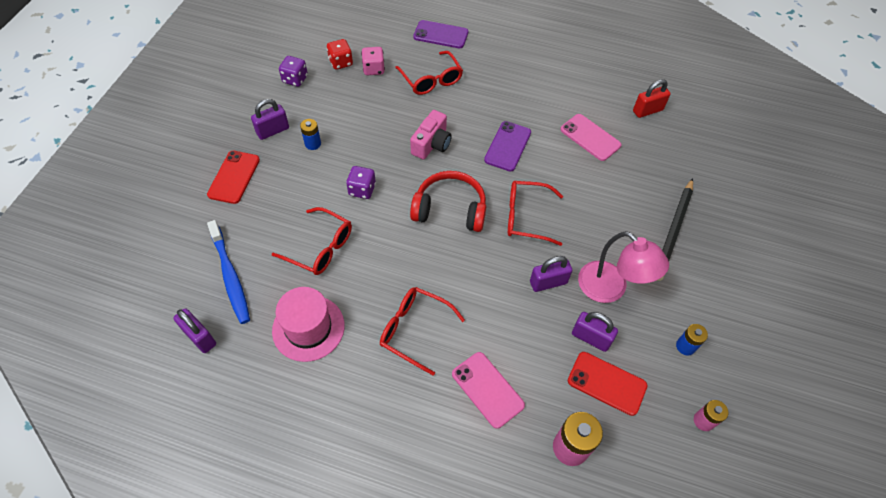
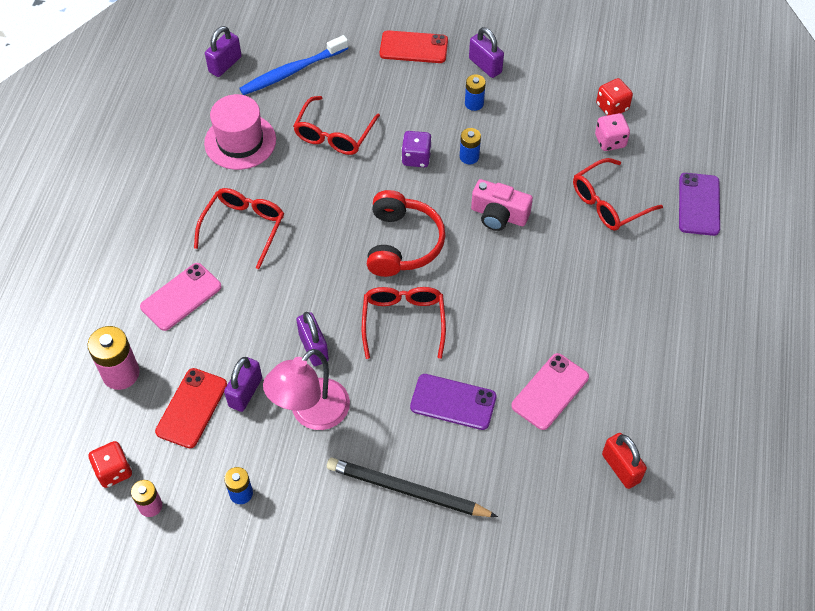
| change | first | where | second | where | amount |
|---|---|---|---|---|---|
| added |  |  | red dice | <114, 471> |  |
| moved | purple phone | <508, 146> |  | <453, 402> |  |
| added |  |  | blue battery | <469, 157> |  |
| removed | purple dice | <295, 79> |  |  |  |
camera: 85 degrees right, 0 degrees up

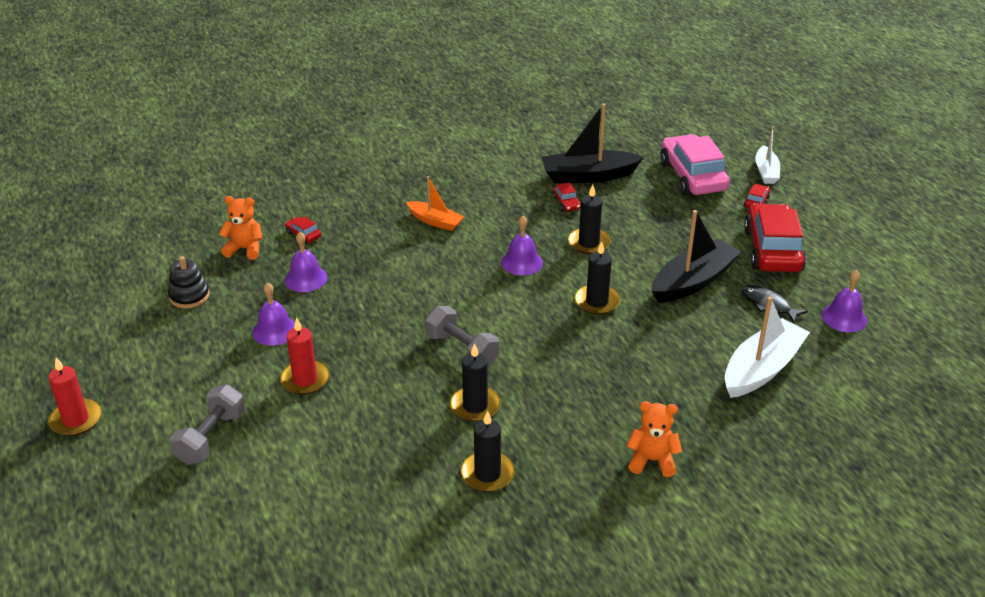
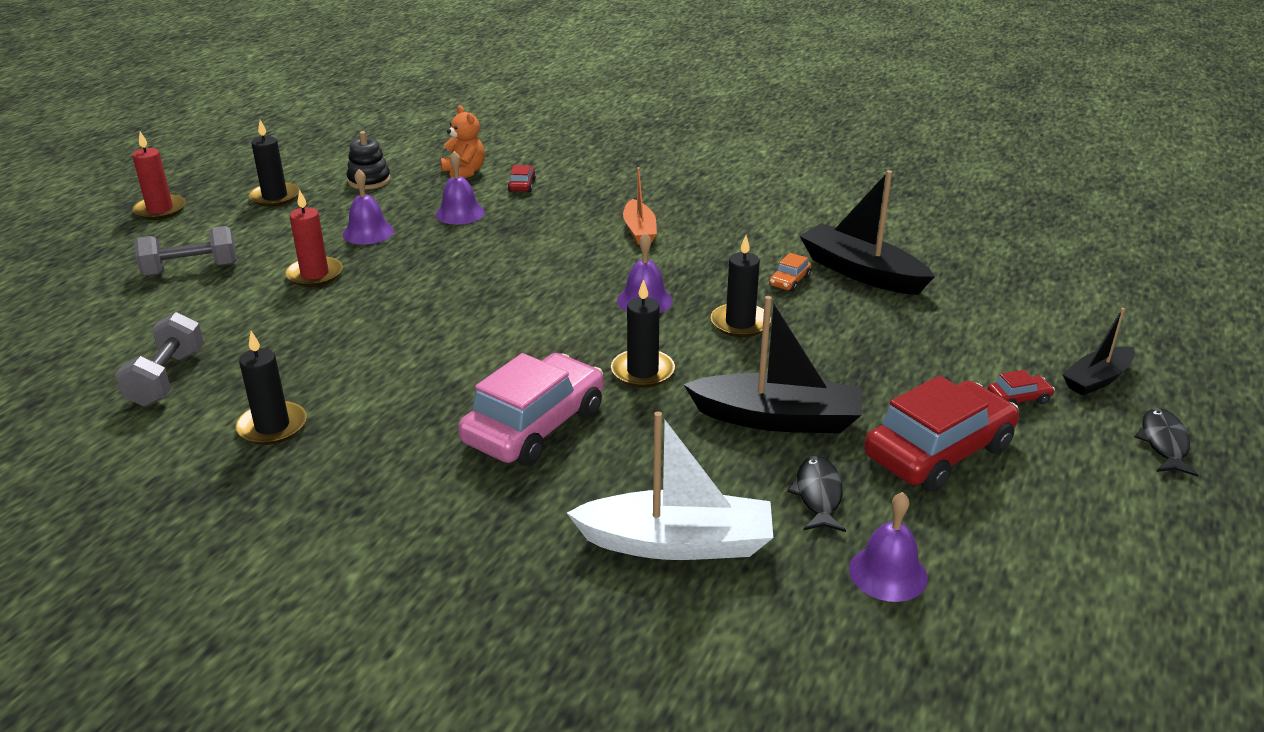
| change | first | where | second | where | amount |
|---|---|---|---|---|---|
| moved | grey dumbbell | <462, 349> |  | <167, 378> |  |
| moved | black candle | <475, 406> |  | <275, 197> |  |
| moved | pink car | <692, 176> |  | <534, 426> |  |
| recoloured | red car | <566, 203> | orange car | <789, 281> |  |
| recoloured | white boat | <766, 171> | black boat | <1097, 379> |  |
| added |  |  | black fish | <1163, 443> |  |
| removed | orange teddy bear | <652, 460> |  |  |  |
camera: 50 degrees right, 5 degrees down

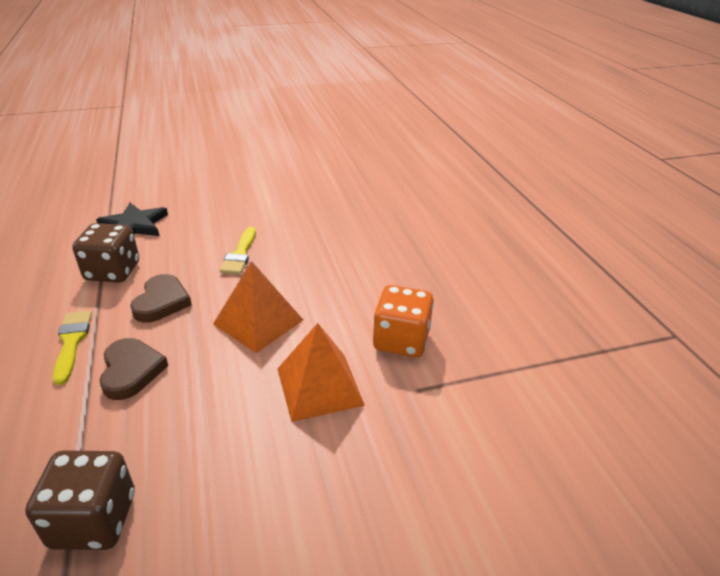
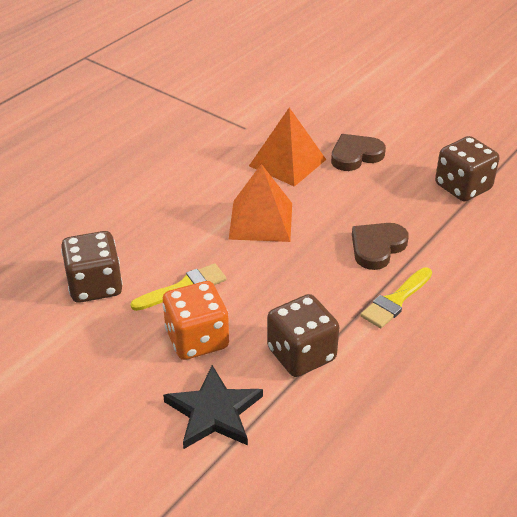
| change | first | where | second | where | amount |
|---|---|---|---|---|---|
| added |  |  | brown dice | <95, 285> |  |
| moved | orange dice | <401, 340> |  | <197, 339> |  |
| moved | brown heart | <161, 302> |  | <355, 155> |  |
camera: 125 degrees left, 5 degrees up

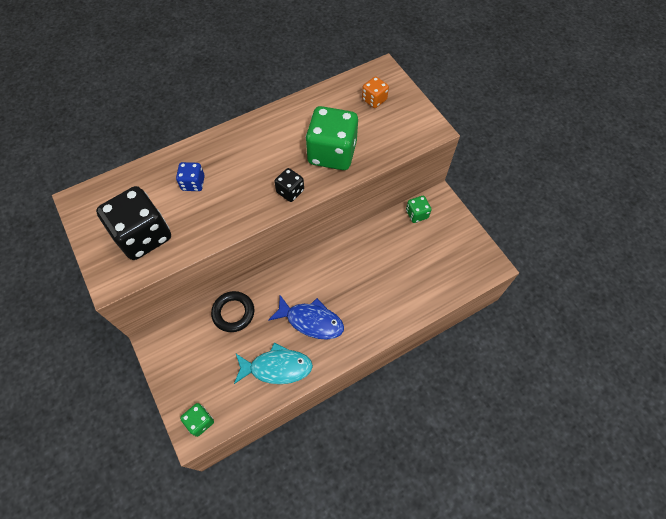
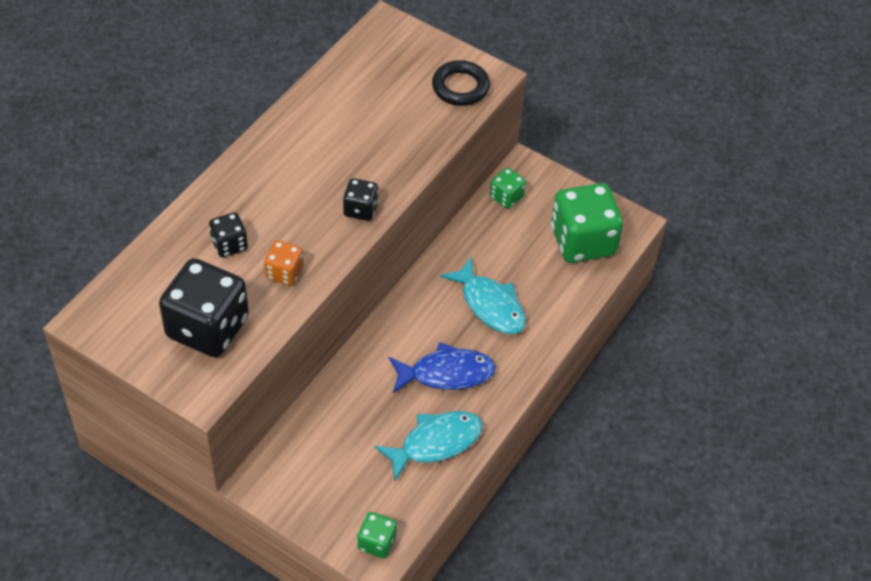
| change | first | where | second | where | amount |
|---|---|---|---|---|---|
| recoloured | blue dice | <193, 183> | black dice | <229, 244> |  |
| moved | orange dice | <374, 100> |  | <284, 272> |  |
| moved | black ring | <233, 313> |  | <460, 87> |  |
| added |  |  | turquoise fish | <490, 305> |  |
| moved | green dice | <332, 153> |  | <582, 241> |  |
camera: 30 degrees left, 10 degrees down

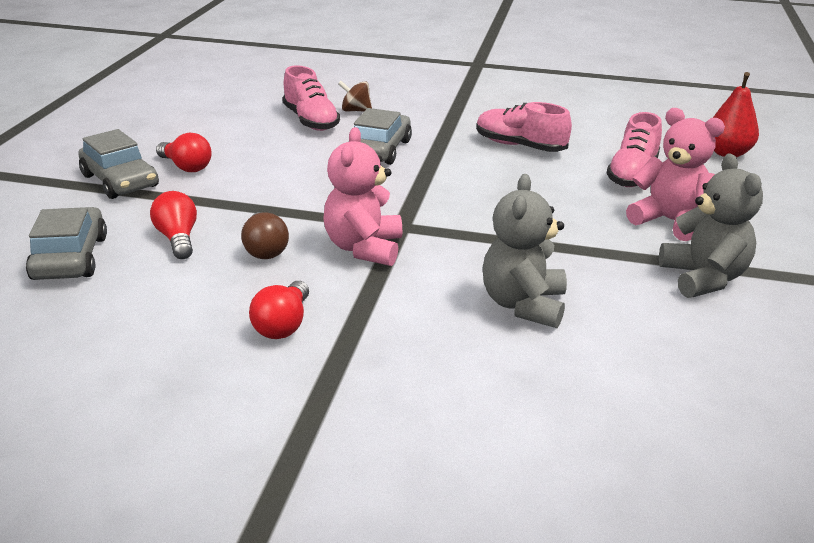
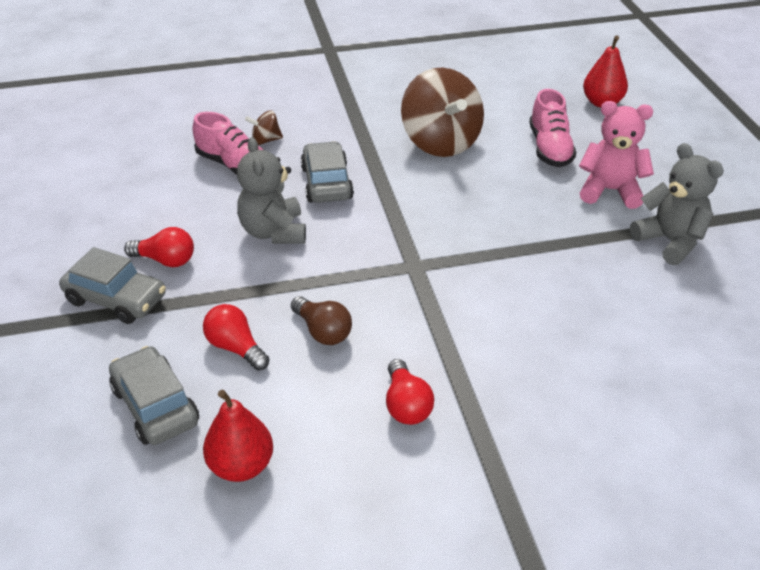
| change | first | where | second | where | amount |
|---|---|---|---|---|---|
| added |  |  | red pear | <241, 466> |  |
| moved | grey teddy bear | <523, 305> |  | <274, 232> |  |
| replaced | pink shoe | <519, 146> | brown spinning top | <440, 142> |  |
| removed | pink teddy bear | <364, 248> |  |  |  |
camera: 25 degrees left, 10 degrees up

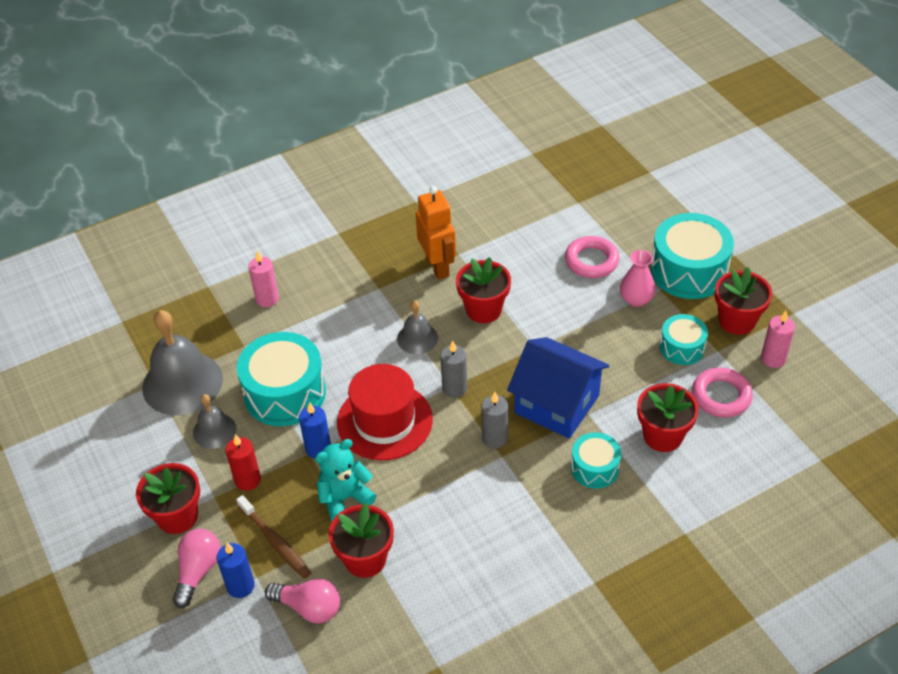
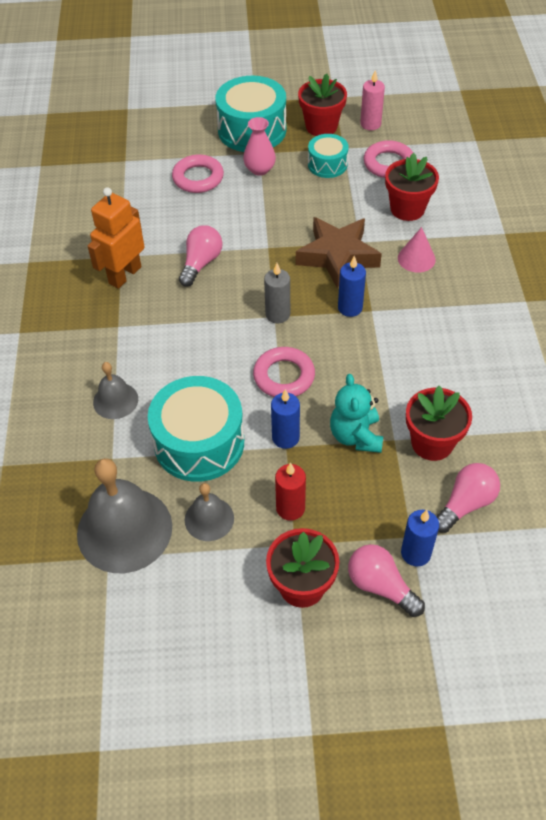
| change | first | where | second | where | amount |
|---|---|---|---|---|---|
| turned | orange robot | <438, 266> |  | <124, 275> | 60 degrees counterclockwise |
| moved | grey bell | <417, 338> |  | <115, 400> |  |
| replaced | red flower pot | <483, 309> | pink light bulb | <201, 263> |  |
| replaced | red hat | <384, 421> | pink ring | <284, 376> |  |
| replaced | blue house | <557, 404> | brown star | <338, 256> |  |
| recoloured | grey candle | <495, 438> | blue candle | <350, 308> |  |
| replaced | turquoise drum | <594, 468> | pink cone | <416, 258> |  |
| removed | brown toothbrush | <275, 541> |  |  |  |
| removed | pink candle | <267, 299> |  |  |  |
camera: 65 degrees left, 5 degrees up

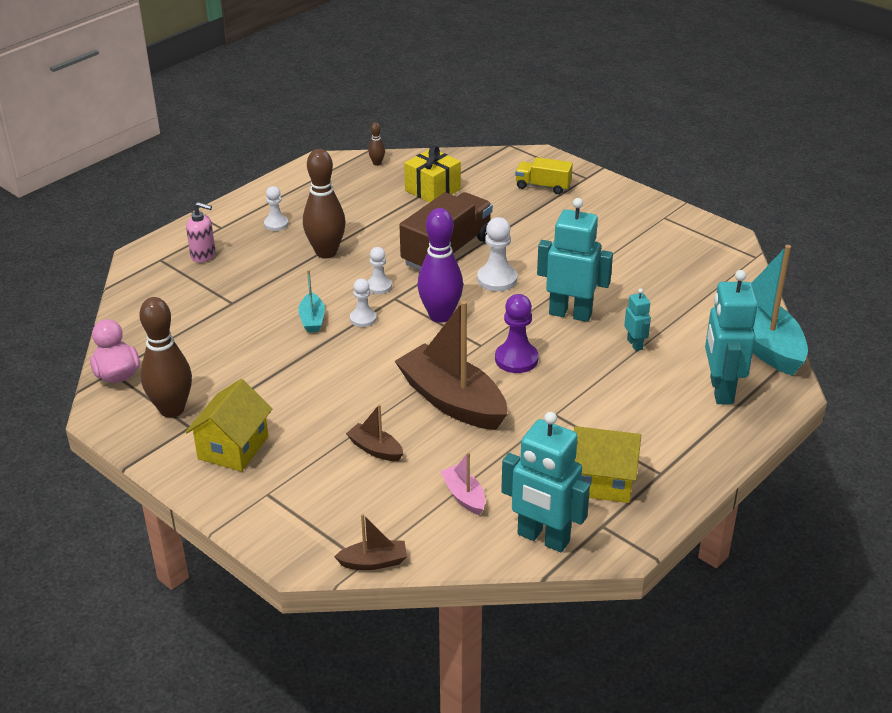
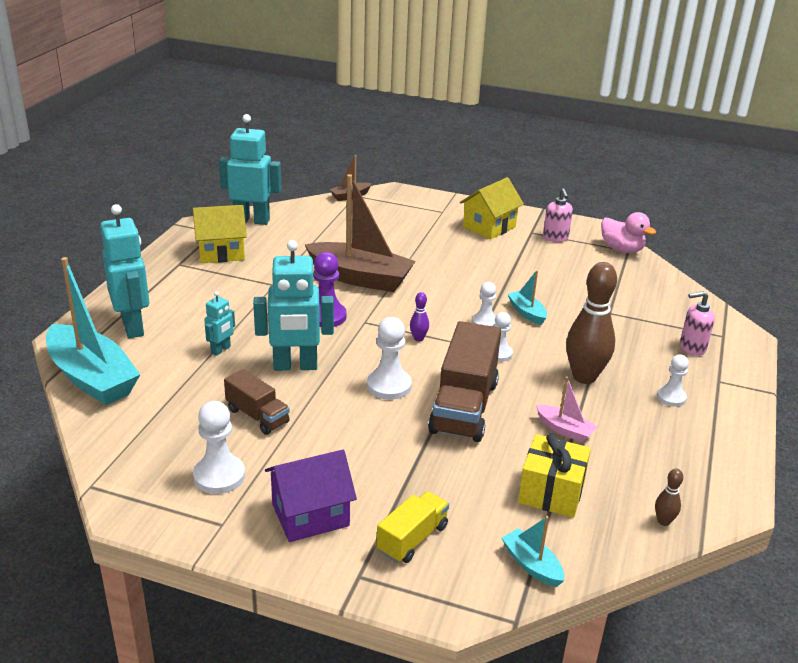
| change | first | where | second | where | amount |
|---|---|---|---|---|---|
| added |  |  | white pawn | <219, 476> |  |
| turned | turquoise robot | <635, 344> |  | <221, 350> | 105 degrees counterclockwise |
| added |  |  | brown truck | <257, 416> |  |
| added |  |  | purple house | <310, 515> |  |
| turned | yellow truck | <543, 186> |  | <412, 539> | 45 degrees counterclockwise |
| resized | purple bowling pin | <440, 316> |  | <418, 338> | x0.43 |
| turned | yellow house | <233, 448> |  | <489, 227> | 45 degrees clockwise |
| added |  |  | turquoise boat | <532, 565> |  |
| moved | pink boat | <464, 496> |  | <565, 430> |  |
| replaced | brown bowling pin | <172, 409> | pink soap dispenser | <555, 238> |  |
| removed | brown boat | <375, 449> |  |  |  |
camera: 155 degrees right, 5 degrees down

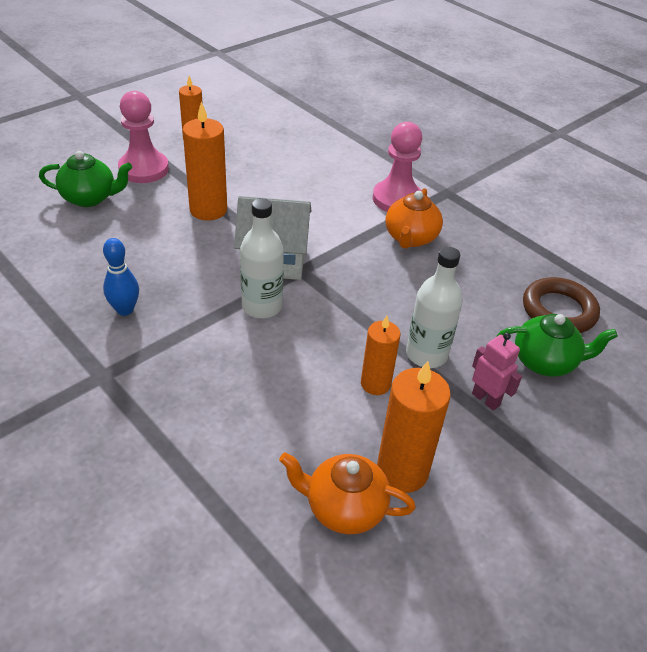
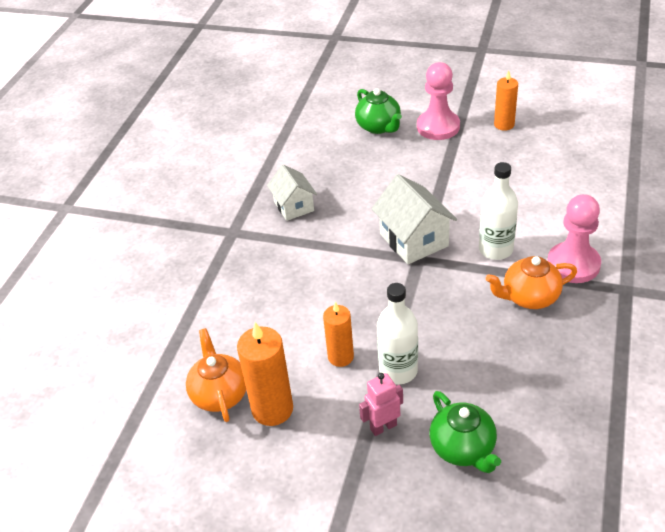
| change | first | where | second | where | amount |
|---|---|---|---|---|---|
| replaced | blue bowling pin | <125, 310> | white house | <294, 206> |  |
| turned | pink robot | <486, 399> |  | <383, 427> | 135 degrees counterclockwise |
| moved | white bottle | <262, 306> |  | <495, 249> |  |
| removed | orange candle | <208, 210> |  |  |  |
| removed | brown ring | <558, 310> |  |  |  |
camera: 65 degrees right, 0 degrees up

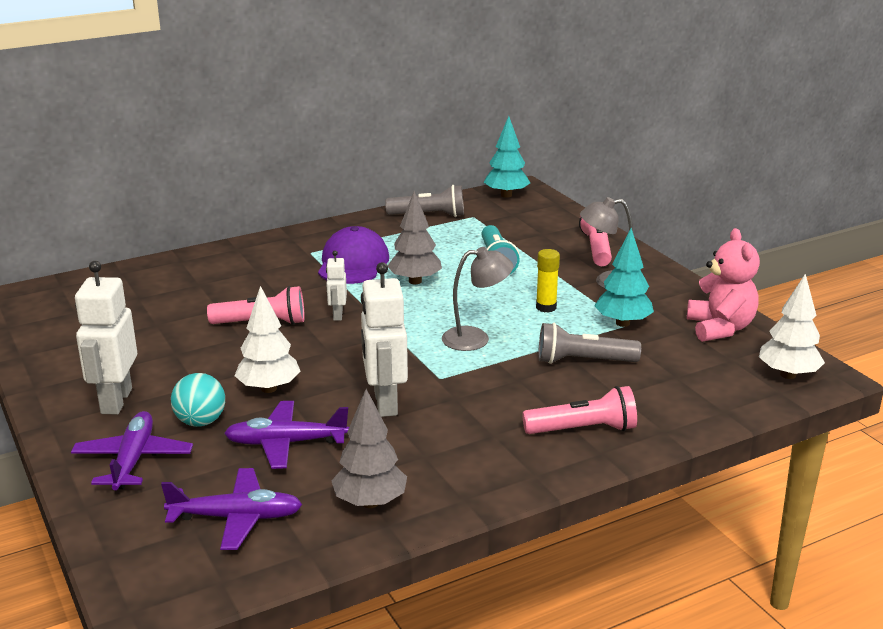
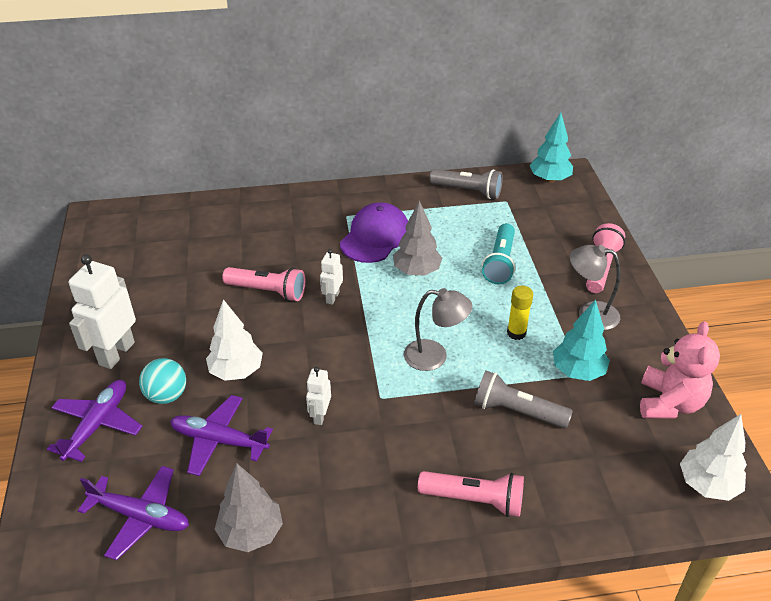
| change | first | where | second | where | amount |
|---|---|---|---|---|---|
| resized | white robot | <385, 403> |  | <320, 416> | x0.52 |
camera: 20 degrees right, 15 degrees up

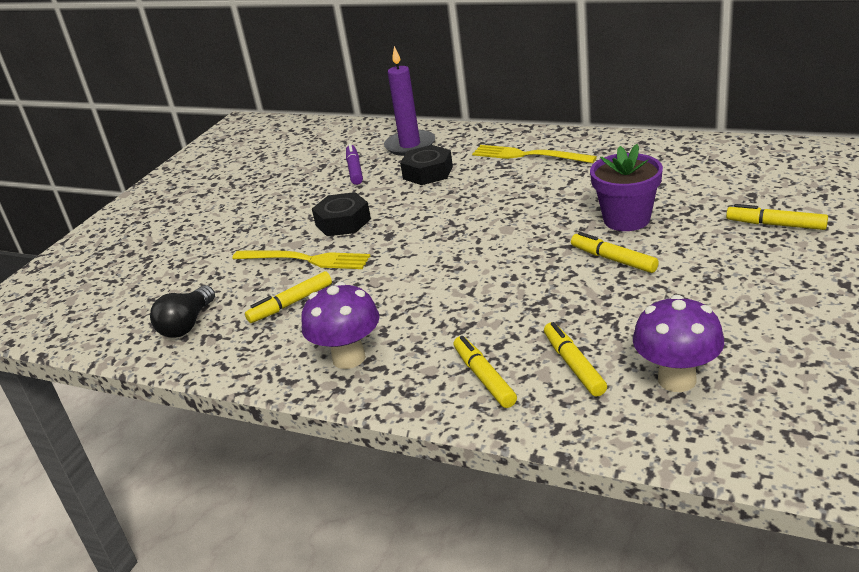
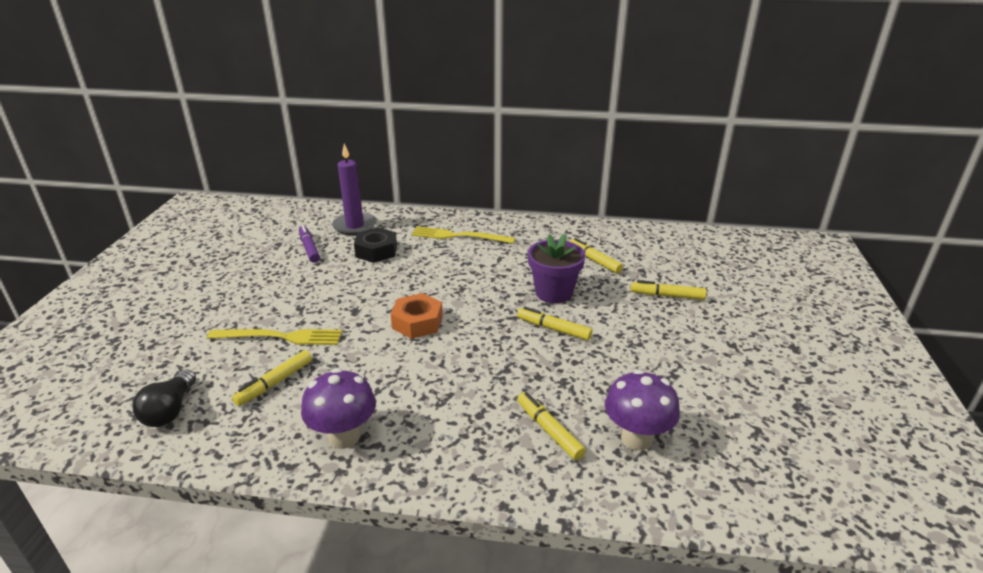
| change | first | where | second | where | amount |
|---|---|---|---|---|---|
| added |  |  | orange nut | <417, 322> |  |
| moved | yellow marker | <484, 377> |  | <594, 260> |  |
| removed | black nut | <343, 222> |  |  |  |
camera: 20 degrees left, 0 degrees up

